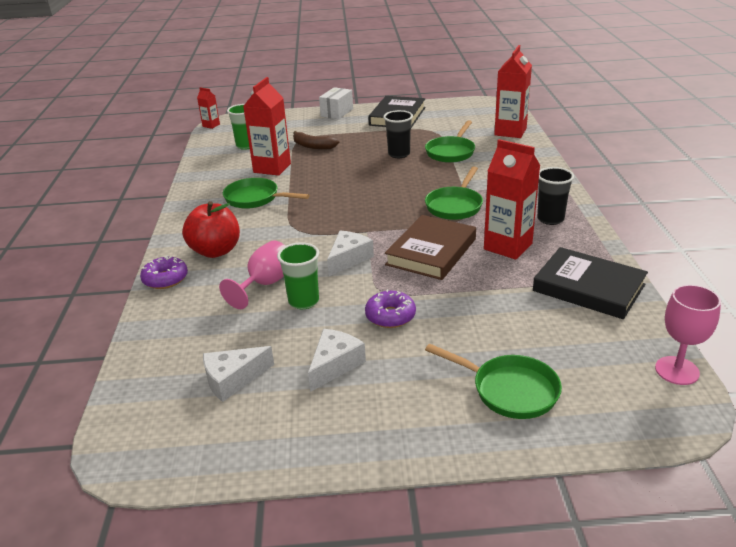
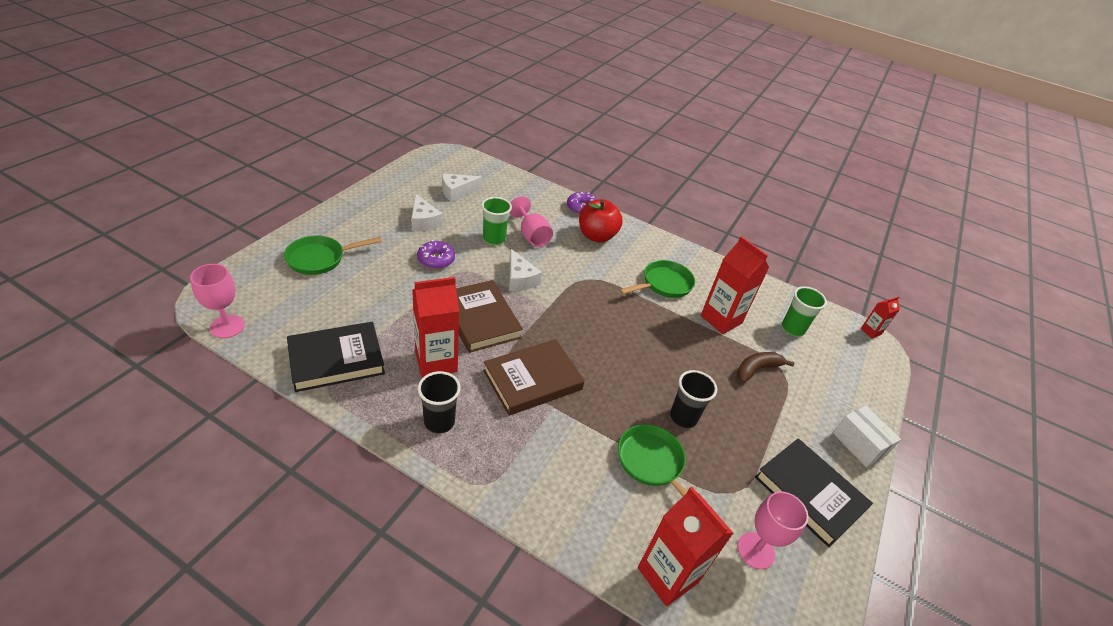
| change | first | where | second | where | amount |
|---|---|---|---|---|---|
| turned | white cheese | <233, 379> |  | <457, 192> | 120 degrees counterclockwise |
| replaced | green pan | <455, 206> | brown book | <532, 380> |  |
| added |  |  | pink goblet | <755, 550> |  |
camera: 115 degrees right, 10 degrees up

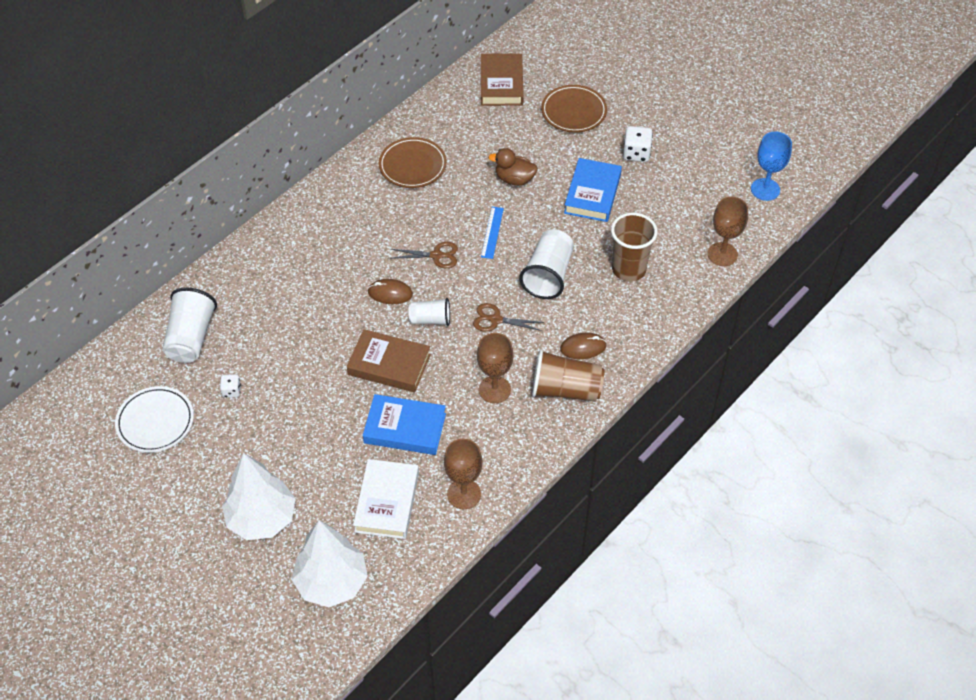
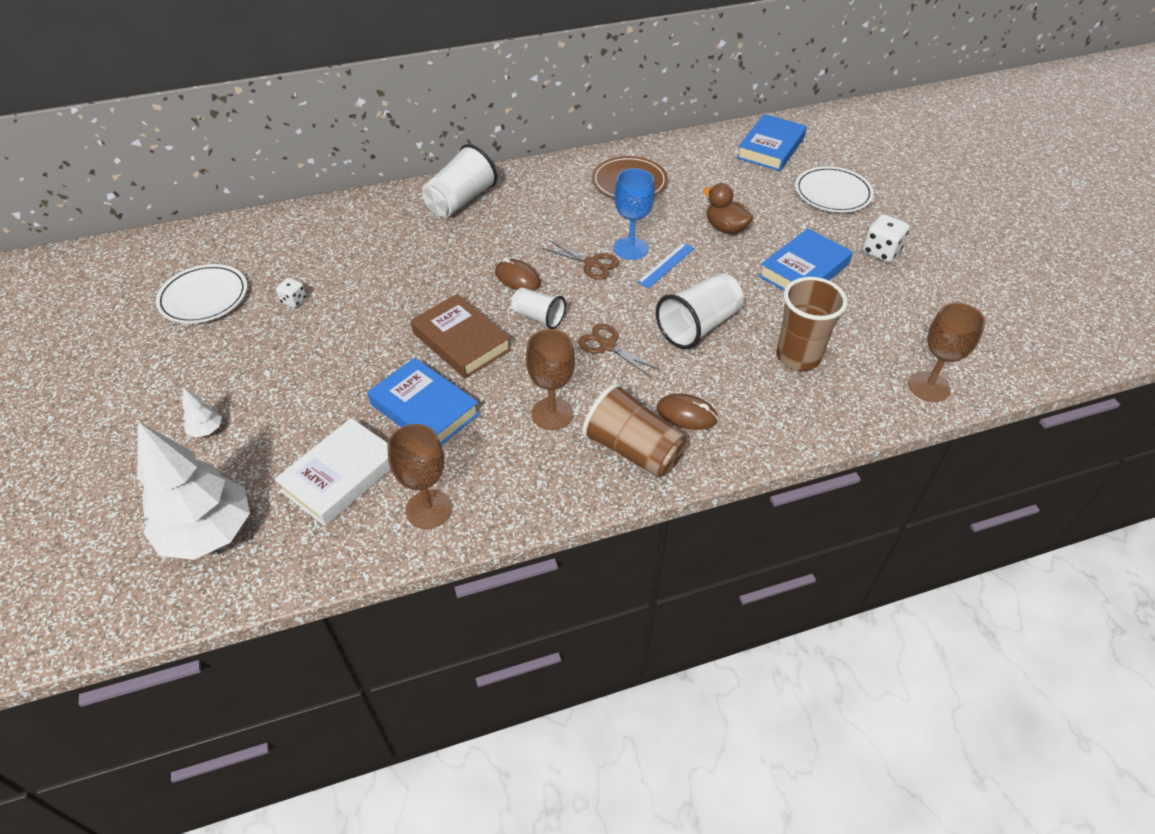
| change | first | where | second | where | amount |
|---|---|---|---|---|---|
| resized | white tree | <262, 519> |  | <206, 430> | x0.41 |
| moved | white cup | <191, 337> |  | <460, 201> |  |
| moved | blue goblet | <765, 189> |  | <631, 248> |  |
| recoloured | brown book | <501, 84> | blue book | <770, 148> |  |
| recoloured | brown plate | <573, 111> | white plate | <832, 193> |  |
camera: 30 degrees right, 5 degrees down

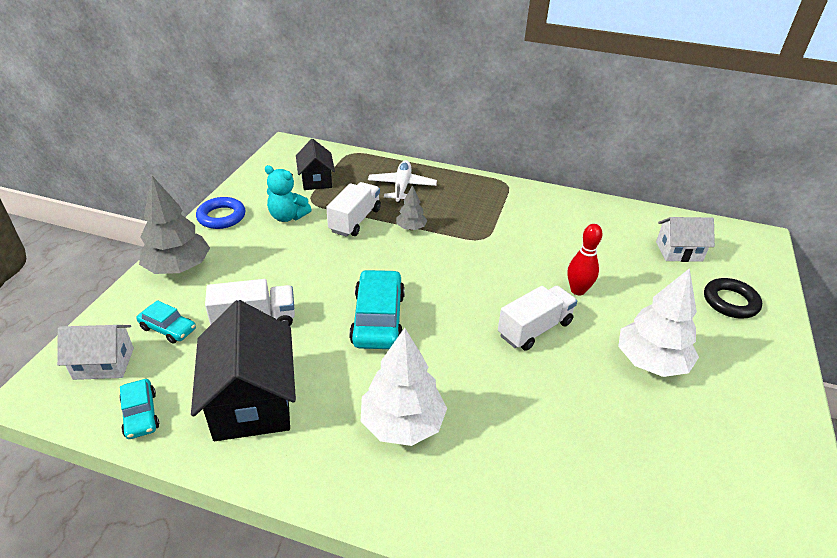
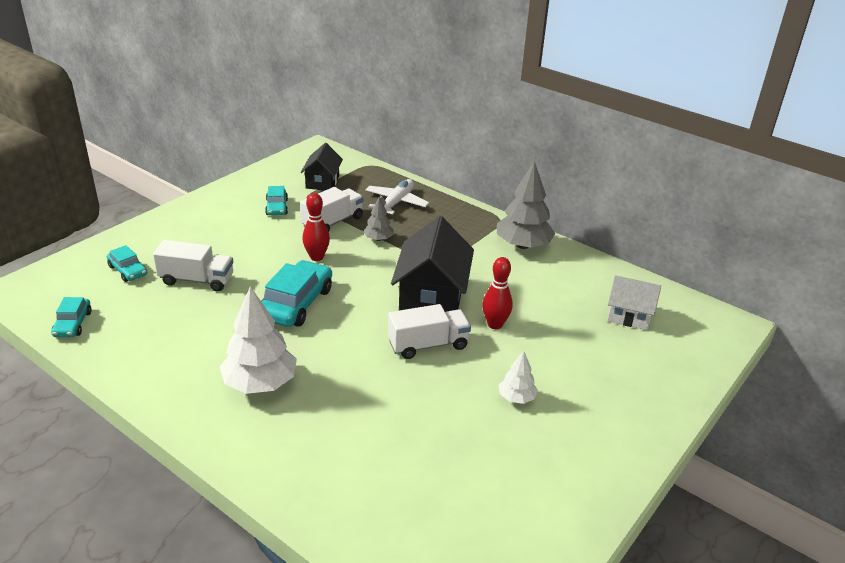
| change | first | where | second | where | amount |
|---|---|---|---|---|---|
| replaced | turquoise teddy bear | <287, 217> | turquoise car | <277, 207> |  |
| added |  |  | red bowling pin | <316, 257> |  |
| moved | black house | <251, 401> |  | <431, 298> |  |
| moved | grey tree | <178, 268> |  | <523, 245> |  |
| resized | white tree | <651, 362> |  | <516, 398> | x0.52 |
| removed | white house | <104, 363> |  |  |  |
| removed | blue ring | <221, 217> |  |  |  |
| removed | black ring | <730, 302> |  |  |  |
camera: 20 degrees right, 5 degrees down

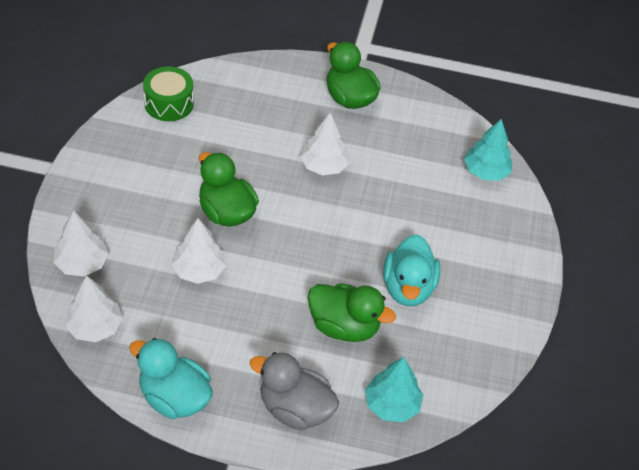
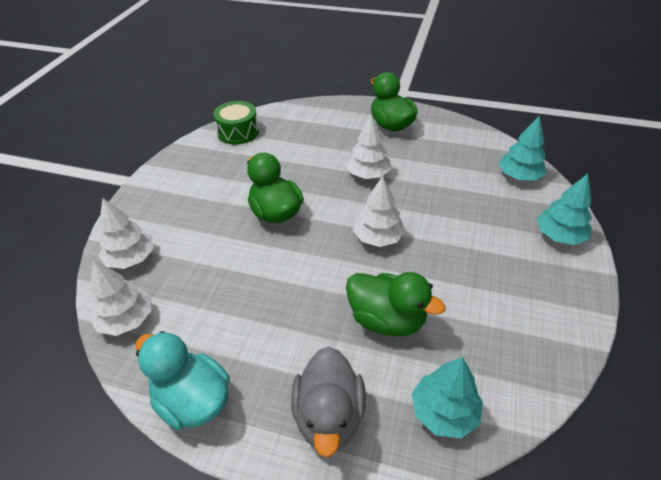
| change | first | where | second | where | amount |
|---|---|---|---|---|---|
| turned | grey duck | <295, 409> |  | <329, 416> | 120 degrees counterclockwise |
| moved | white tree | <199, 270> |  | <378, 237> |  |
| added |  |  | turquoise tree | <559, 236> |  |
| removed | turquoise duck | <408, 288> |  |  |  |
camera: 10 degrees right, 5 degrees down

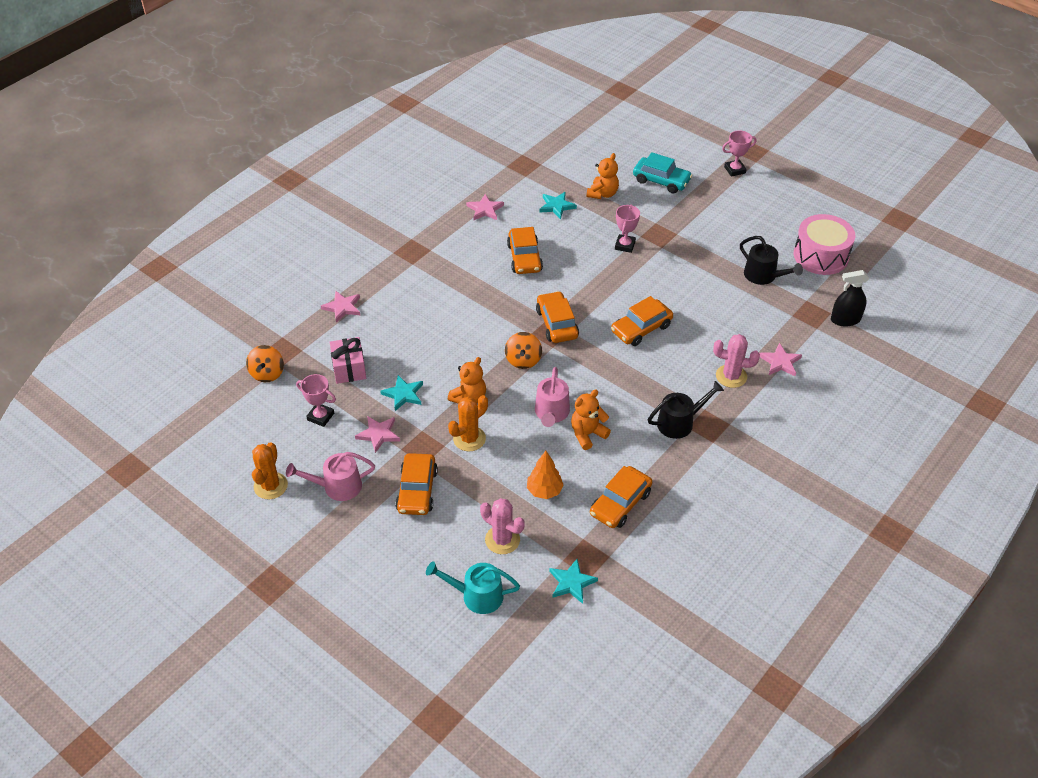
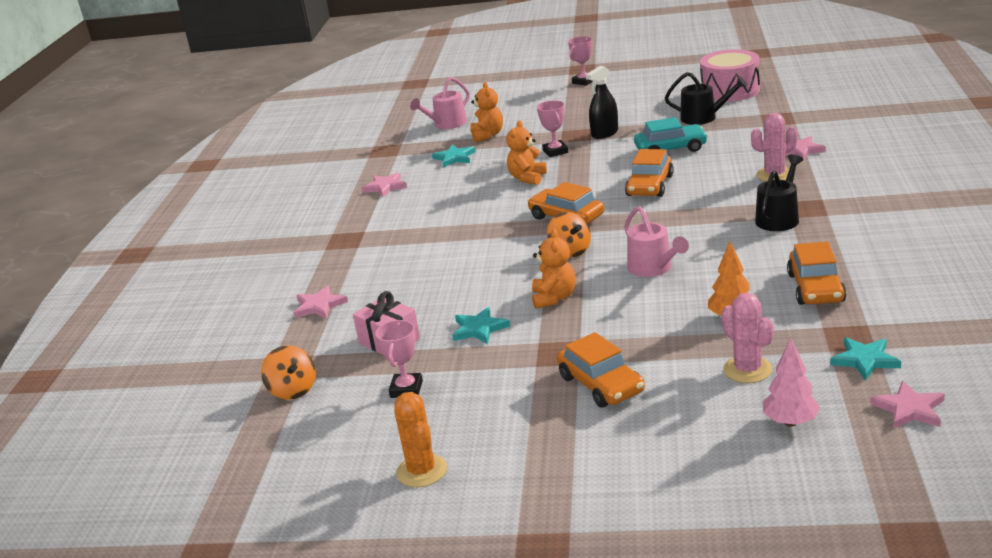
| change | first | where | second | where | amount |
|---|---|---|---|---|---|
| turned | pink trophy | <320, 416> |  | <406, 389> | 75 degrees counterclockwise |
| moved | pink watering can | <337, 486> |  | <447, 124> |  |
| moved | orange teddy bear | <587, 434> |  | <527, 178> |  |
| moved | black spray bottle | <845, 320> |  | <604, 133> |  |
| moved | turquoise car | <661, 181> |  | <670, 149> |  |
| turned | pink cactus | <502, 540> |  | <747, 370> | 60 degrees clockwise |
| replaced | turquoise watering can | <477, 595> | pink tree | <790, 422> |  |
| moved | pink star | <378, 434> |  | <909, 409> |  |
| removed | orange cactus | <469, 439> |  |  |  |
| removed | orange car | <524, 258> |  |  |  |
camera: 30 degrees left, 20 degrees down

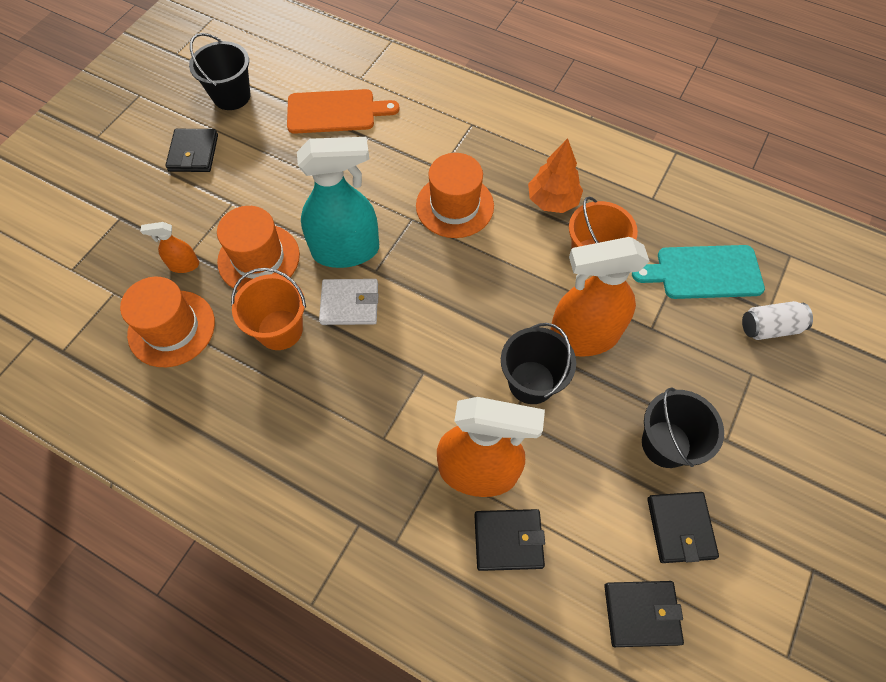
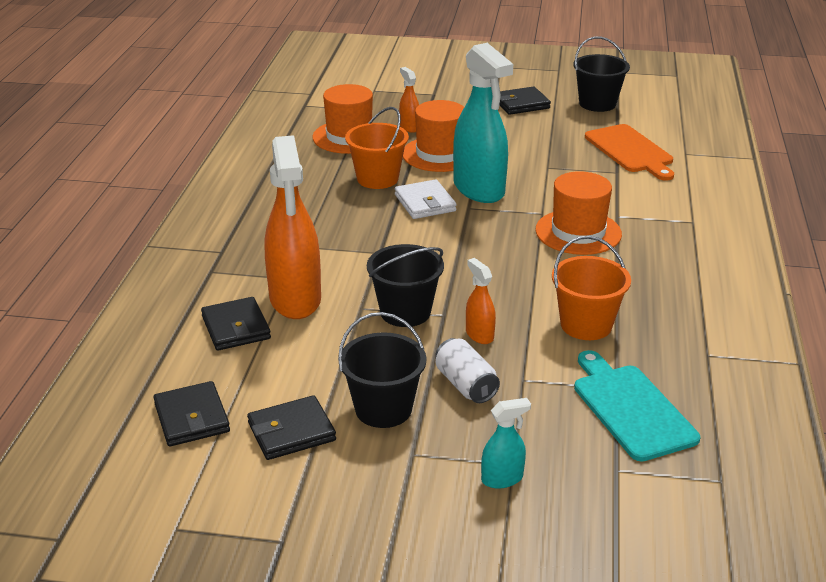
| change | first | where | second | where | amount |
|---|---|---|---|---|---|
| moved | white can | <769, 327> |  | <466, 385> |  |
| resized | orange spray bottle | <583, 336> |  | <479, 335> | x0.45 |
| added |  |  | turquoise spray bottle | <502, 478> |  |
| removed | orange tree | <552, 201> |  |  |  |
camera: 70 degrees right, 30 degrees down

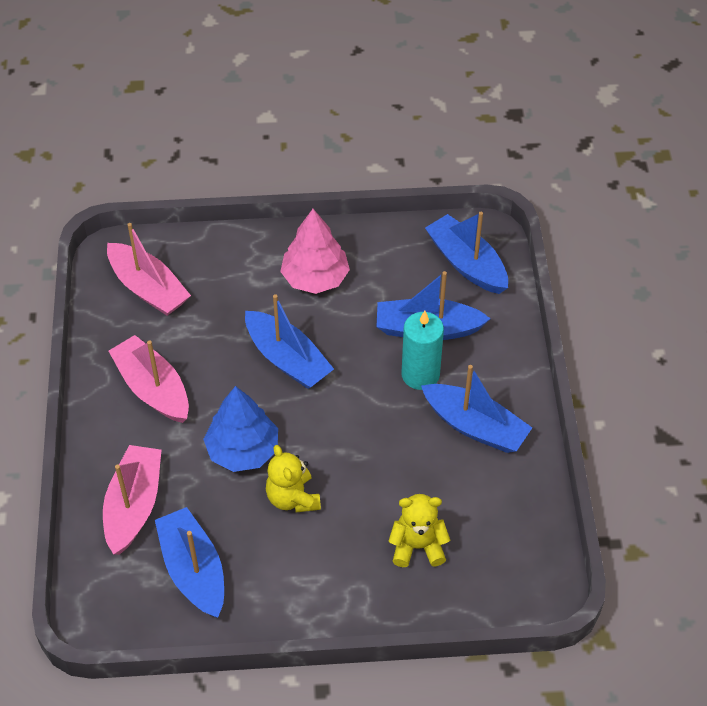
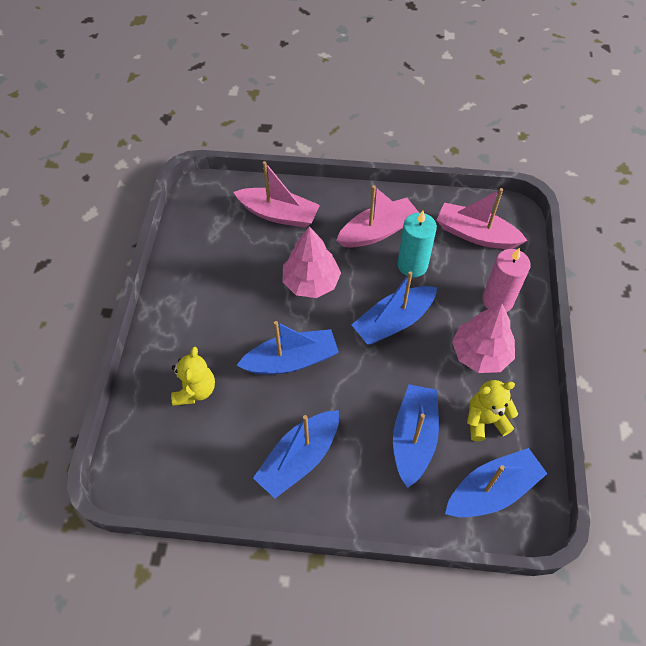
| change | first | where | second | where | amount |
|---|---|---|---|---|---|
| moved | blue boat | <193, 570> |  | <291, 360> |  |
| recoloured | blue tree | <243, 450> | pink tree | <311, 282> |  |
| moved | turquoise candle | <420, 374> |  | <412, 265> |  |
| turned | pink boat | <148, 288> |  | <476, 234> | 60 degrees clockwise |
| moved | yellow teddy bear | <293, 498> |  | <485, 420> |  |
| added |  |  | pink candle | <497, 300> |  |
camera: 100 degrees right, 5 degrees up

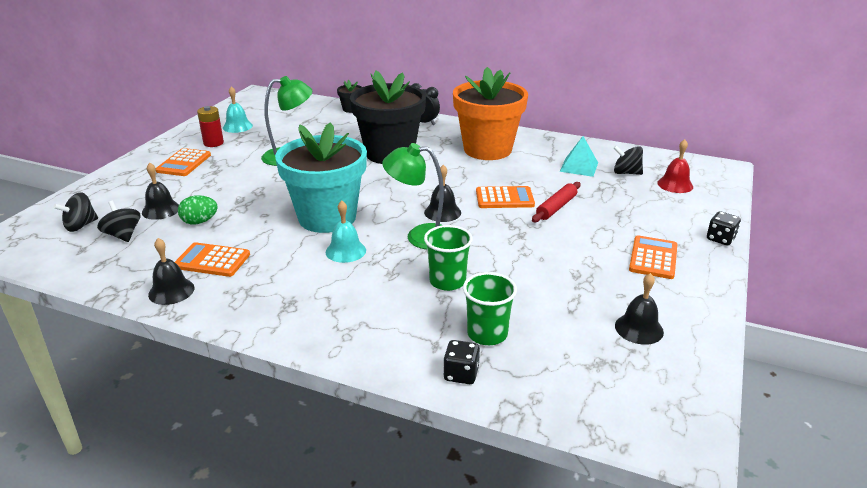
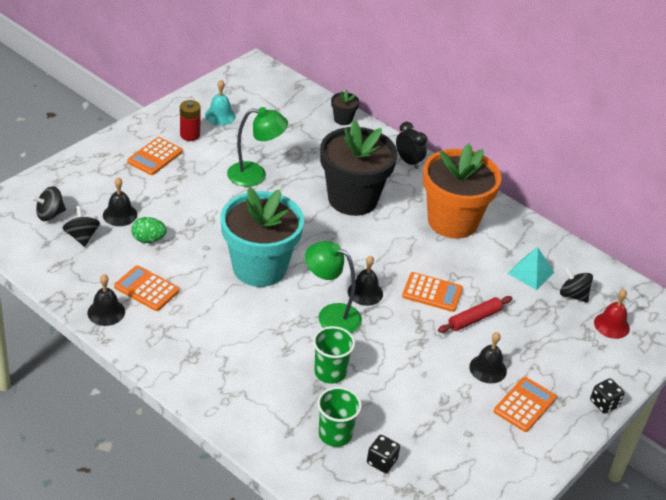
| change | first | where | second | where | amount |
|---|---|---|---|---|---|
| moved | black dice | <461, 374> |  | <381, 461> |  |
| moved | black bell | <639, 328> |  | <488, 369> |  |
| removed | turquoise bell | <345, 251> |  |  |  |
camera: 15 degrees right, 10 degrees up

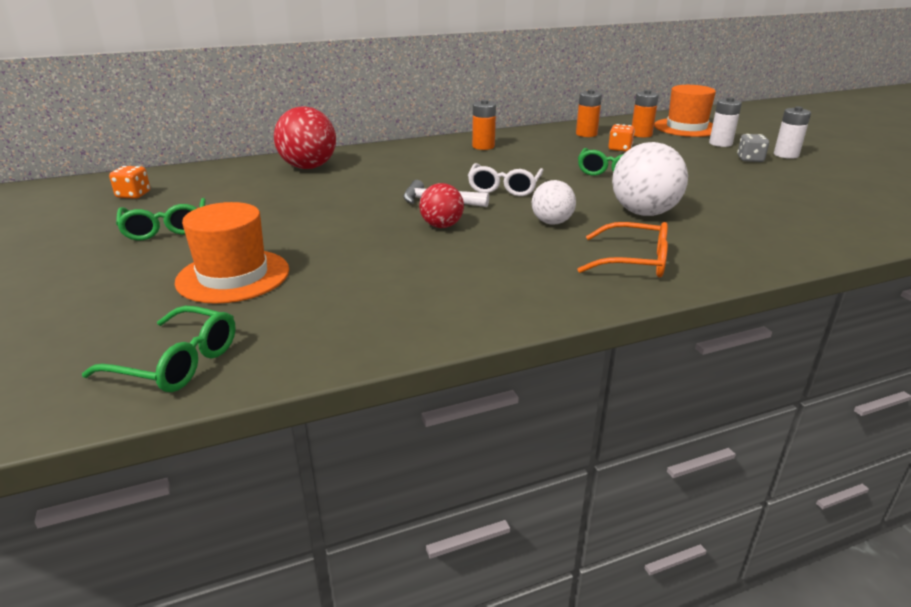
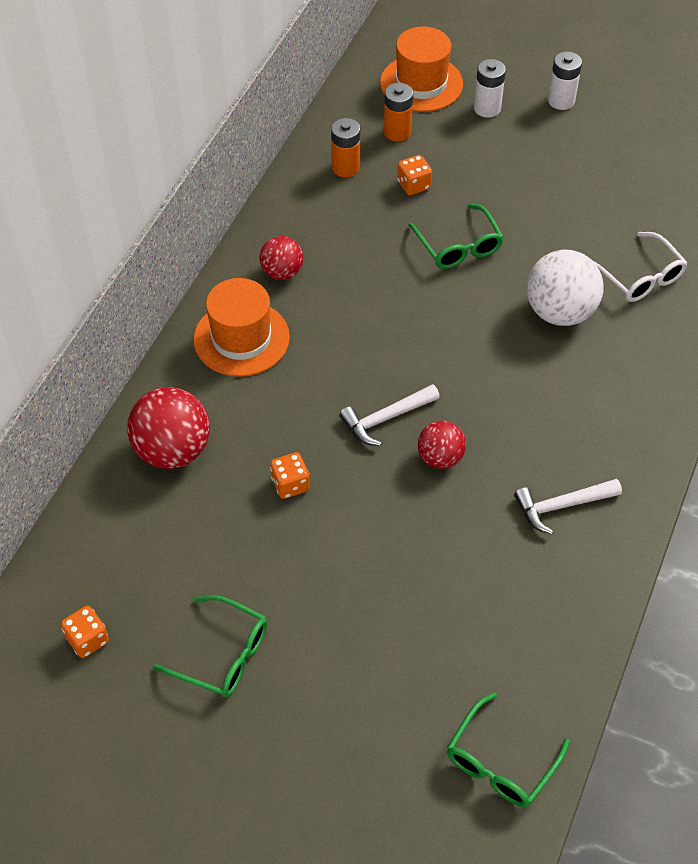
| change | first | where | second | where | amount |
|---|---|---|---|---|---|
| moved | orange hat | <233, 276> |  | <241, 338> |  |
| replaced | orange battery | <483, 146> | red ball | <282, 272> |  |
| added |  |  | orange dice | <290, 484> |  |
| turned | green glasses | <176, 362> |  | <501, 761> | 150 degrees clockwise |
| added |  |  | white hammer | <562, 506> |  |
| moved | white glasses | <504, 187> |  | <639, 276> |  |
| removed | white ball | <552, 222> |  |  |  |
| removed | orange glasses | <633, 261> |  |  |  |
| removed | grey dice | <750, 159> |  |  |  |
camera: 45 degrees left, 25 degrees up

